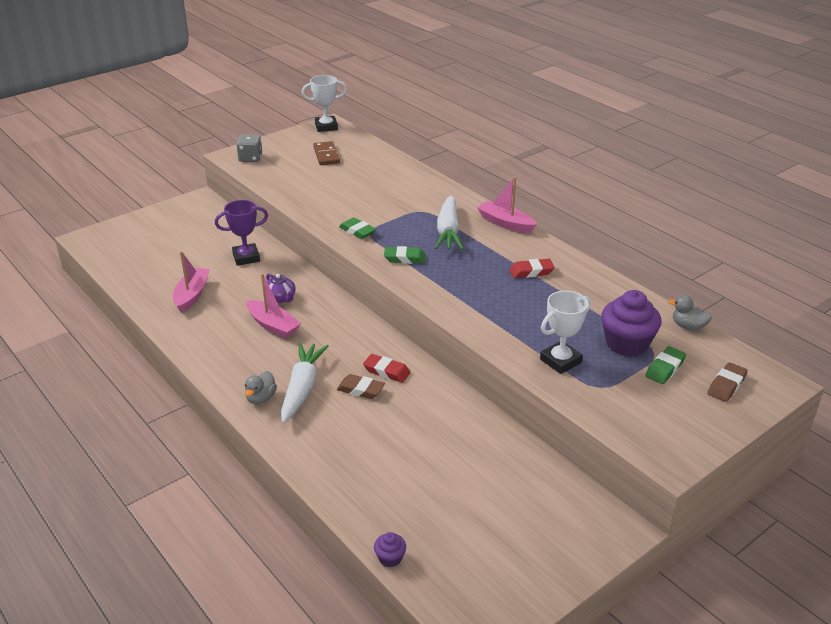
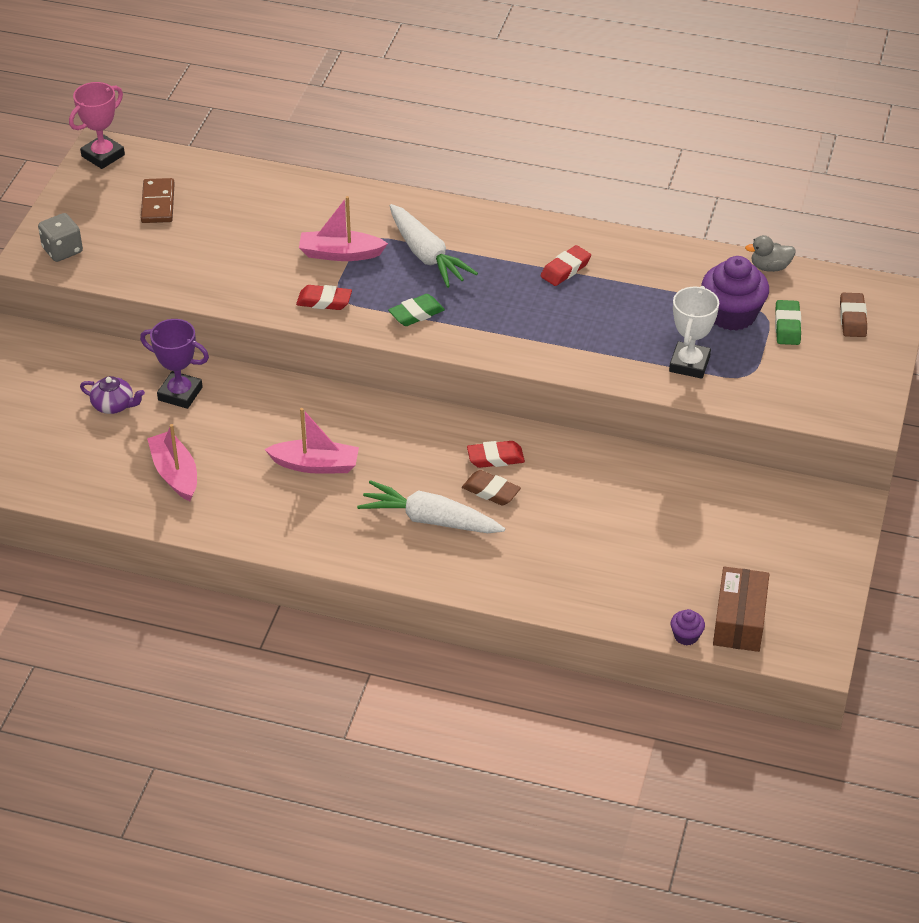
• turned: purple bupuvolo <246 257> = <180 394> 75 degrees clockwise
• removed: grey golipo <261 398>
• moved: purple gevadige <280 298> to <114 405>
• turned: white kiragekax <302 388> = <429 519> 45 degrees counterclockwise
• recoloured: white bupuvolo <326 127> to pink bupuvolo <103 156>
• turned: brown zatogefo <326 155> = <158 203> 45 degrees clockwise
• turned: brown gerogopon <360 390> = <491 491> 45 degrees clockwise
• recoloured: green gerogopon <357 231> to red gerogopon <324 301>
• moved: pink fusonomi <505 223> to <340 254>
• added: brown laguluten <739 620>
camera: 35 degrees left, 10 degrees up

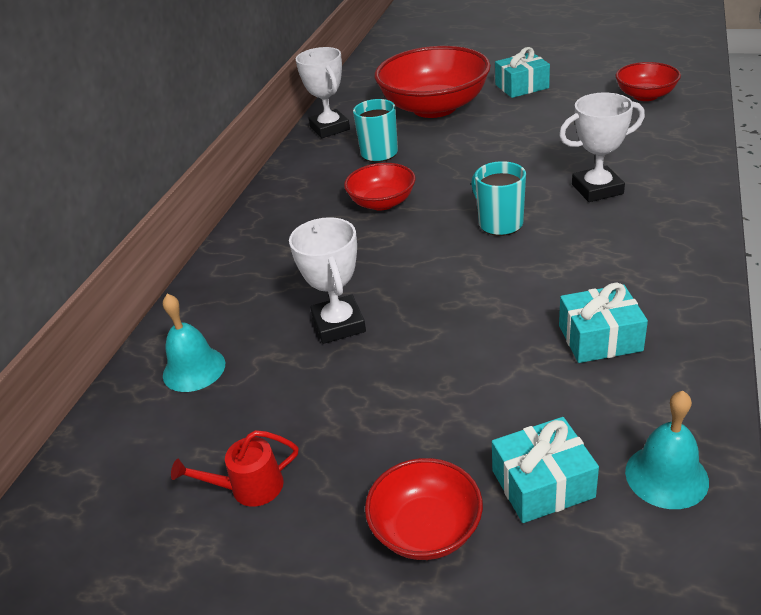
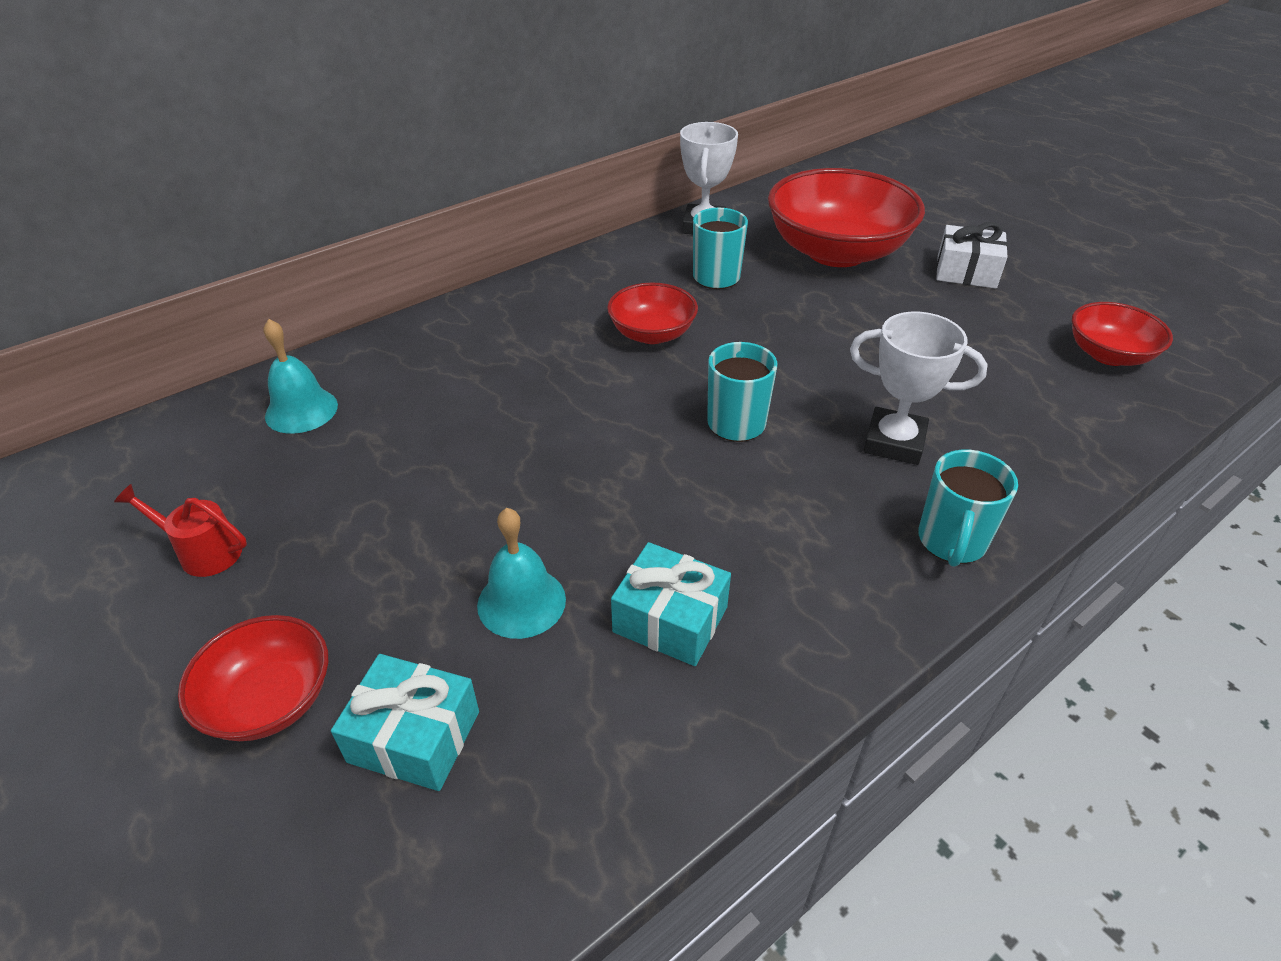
• removed: white bupuvolo <339 324>
• recoloured: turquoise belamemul <521 86> to white belamemul <966 272>
• moved: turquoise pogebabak <666 476> to <521 602>
• added: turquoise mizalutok <951 542>
camera: 30 degrees right, 5 degrees up

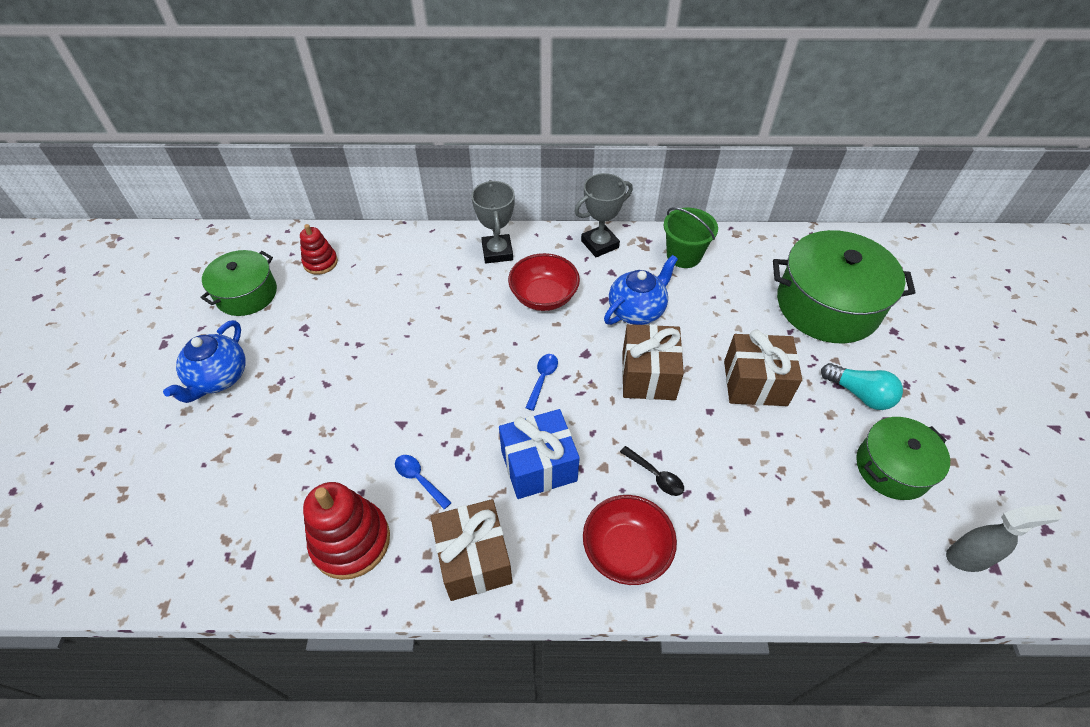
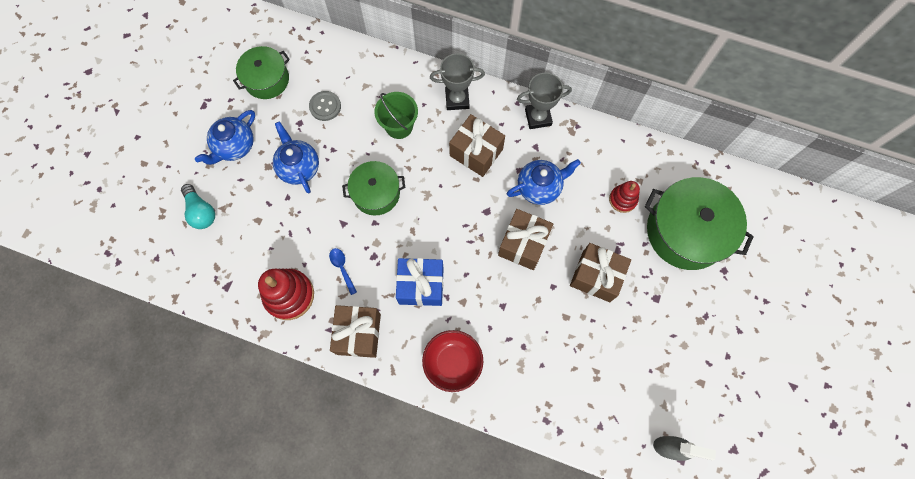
• moved: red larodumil <320 262> to <623 199>
• turned: grey bupuvolo <497 252> = <457 99> 75 degrees clockwise
• replaced: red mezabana <544 297> to brown belamemul <476 152>
• removed: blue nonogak <542 379>
• removed: black nonogak <655 475>
• moved: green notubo <683 255> to <399 126>
• moved: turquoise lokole <859 394> to <201 212>
• moved: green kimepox <892 468> to <376 193>
• added: blue gevadige <299 167>
• added: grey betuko <325 106>
camera: 20 degrees right, 20 degrees up

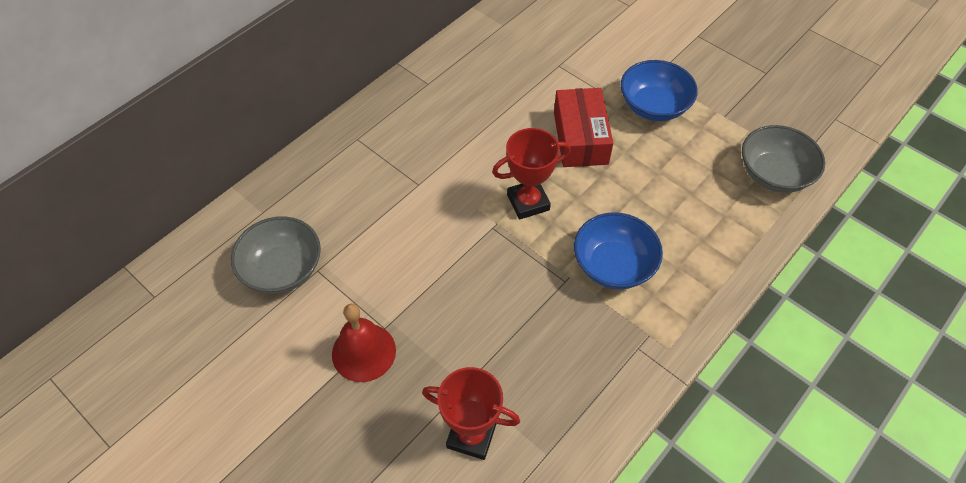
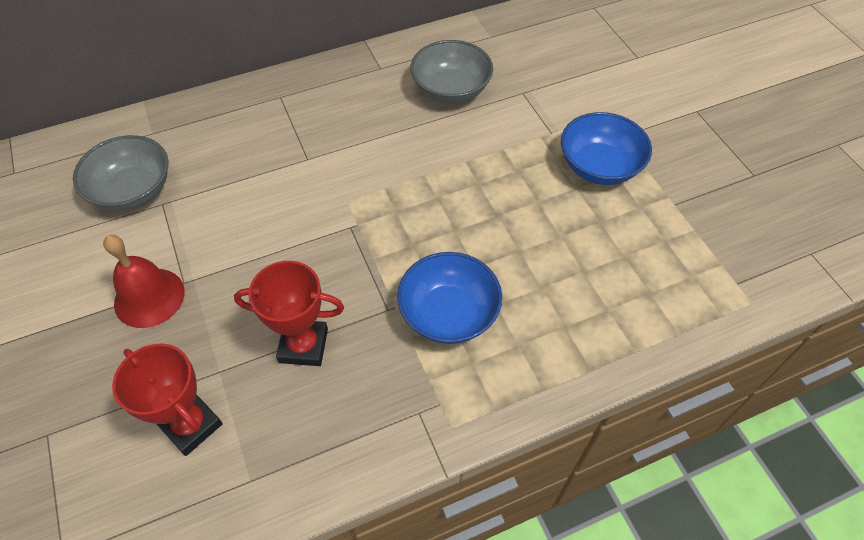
• moved: red bupuvolo <528 202> to <303 345>
• removed: red laguluten <580 138>
• moved: grey mezabana <773 174> to <451 90>
camera: 25 degrees right, 0 degrees up

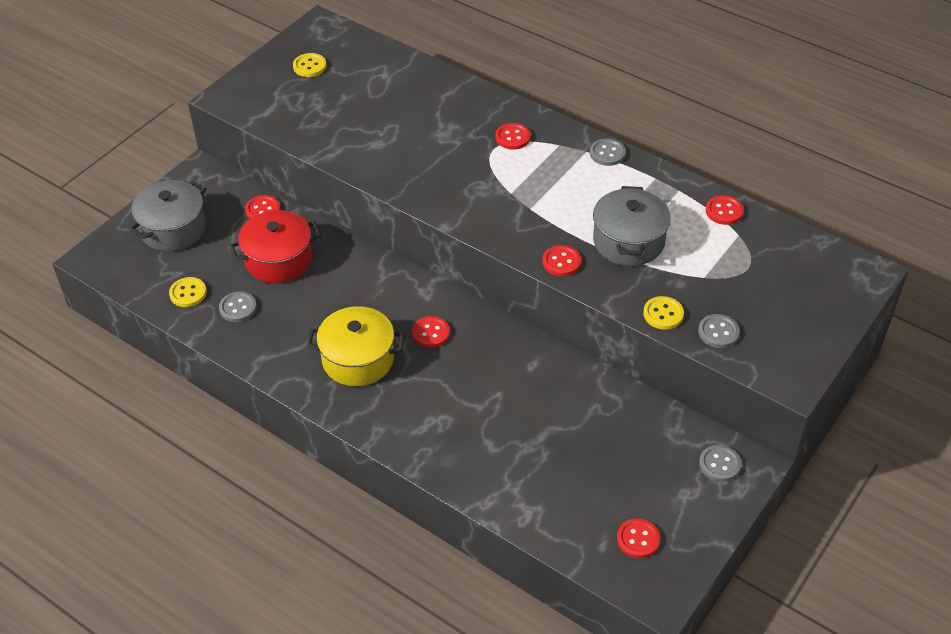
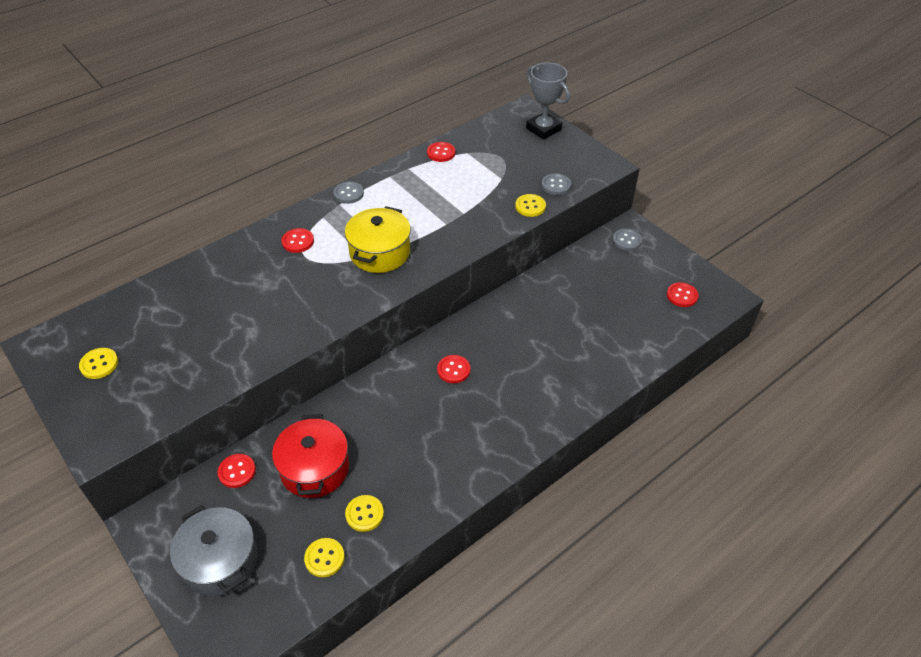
• recoloured: grey betuko <238 308> to yellow betuko <364 514>
• moved: yellow kimepox <358 359> to <380 253>
• removed: red betuko <561 262>
• removed: grey kimepox <628 241>
• added: grey bupuvolo <543 129>
camera: 75 degrees left, 0 degrees up

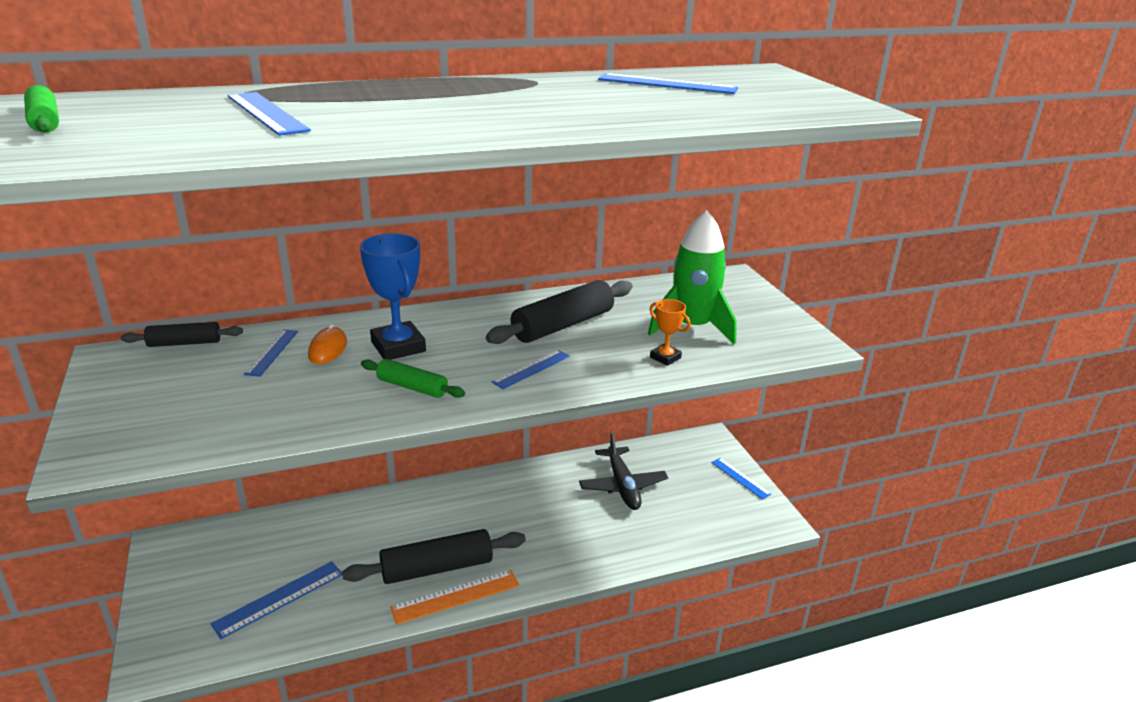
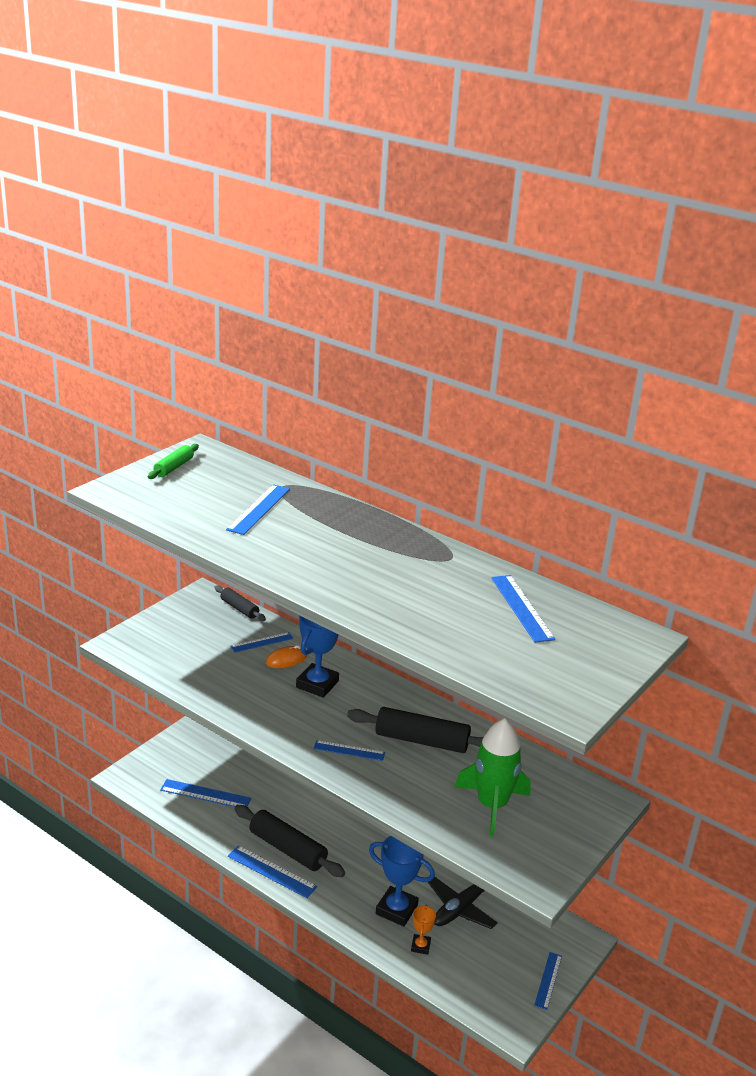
• removed: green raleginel <412 387>
• recoloured: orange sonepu <455 596> to blue sonepu <272 871>
• moved: orange bupuvolo <665 357> to <420 946>
• added: blue bupuvolo <396 909>
camera: 55 degrees right, 0 degrees up

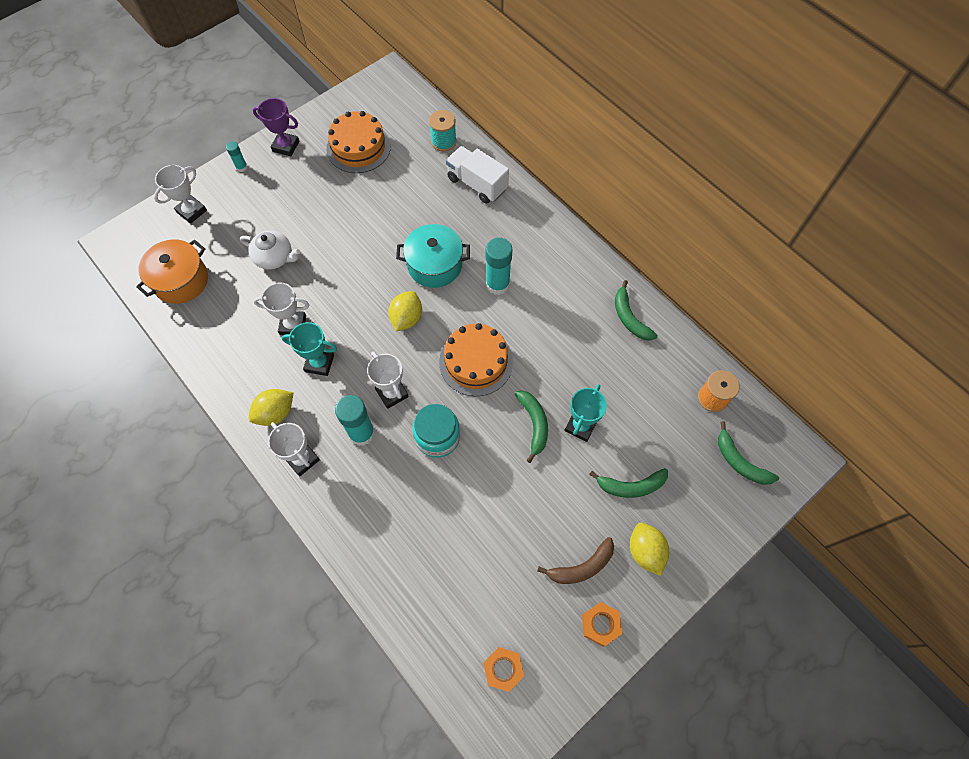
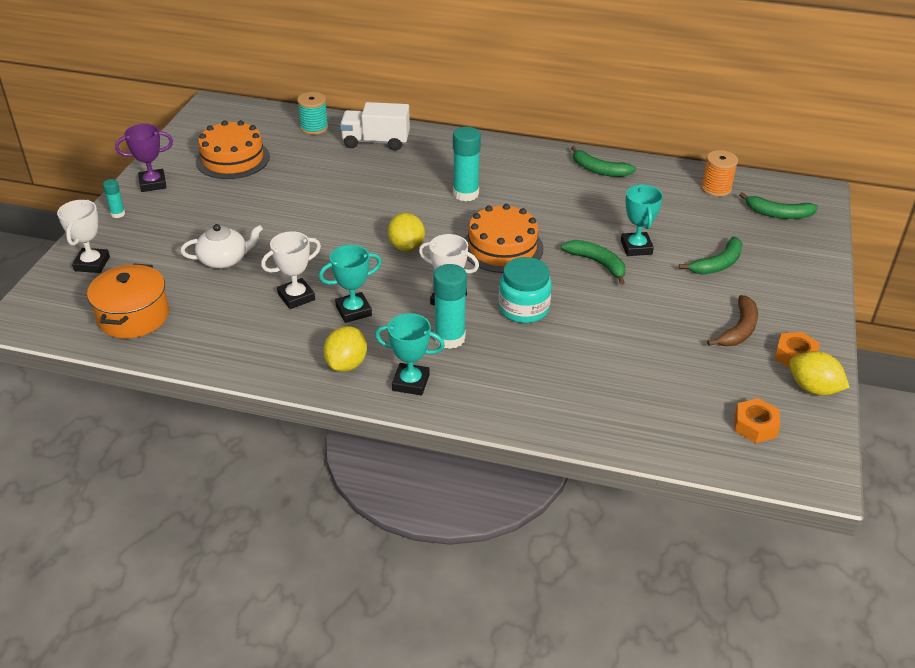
• recoloured: white bupuvolo <302 459> to turquoise bupuvolo <411 382>
• removed: turquoise kimepox <434 265>
• moved: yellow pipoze <645 551> to <813 388>
camera: 35 degrees left, 25 degrees down

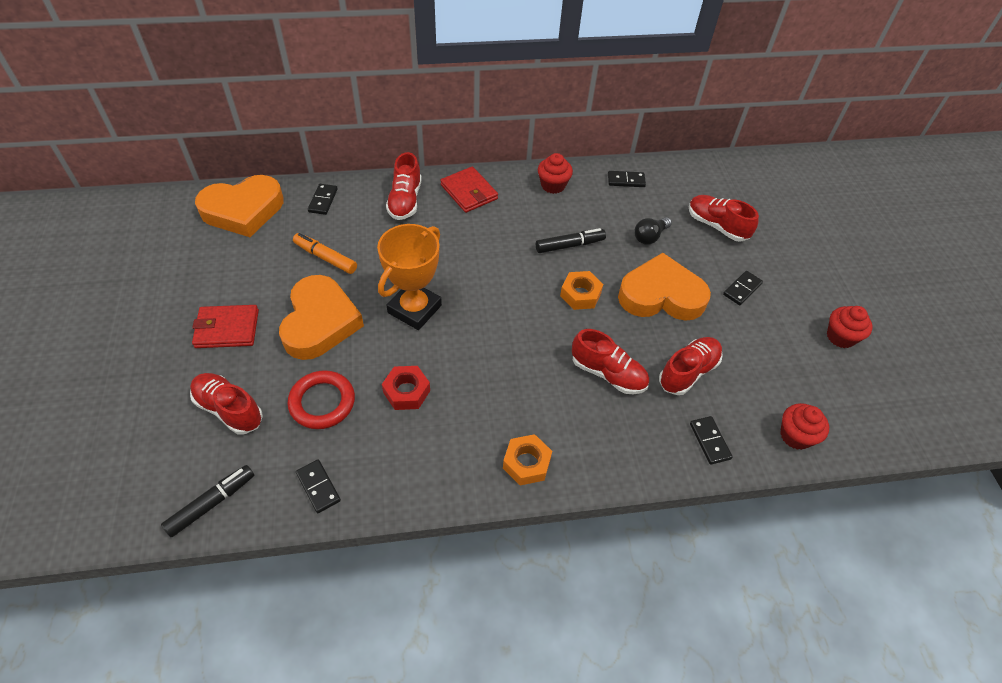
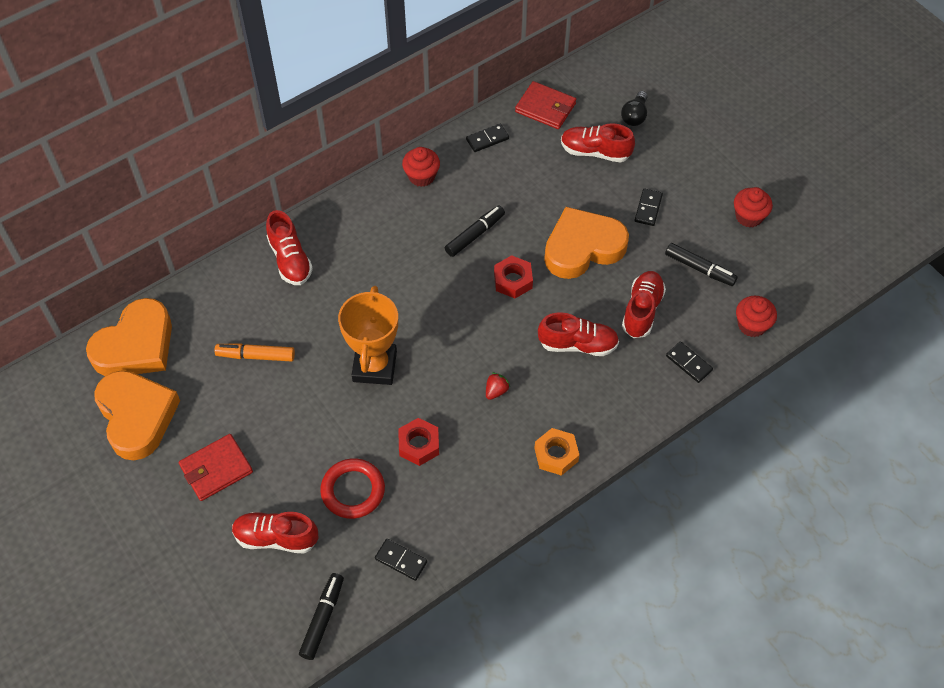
• moved: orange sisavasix <320 322> to <137 416>
• removed: black zatogefo <323 200>
• moved: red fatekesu <469 192> to <545 108>
• recoloured: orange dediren <580 294> to red dediren <513 281>
• moved: black lokole <649 237> to <634 116>
• added: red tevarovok <496 391>
• added: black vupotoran <699 269>
camera: 25 degrees left, 5 degrees up

